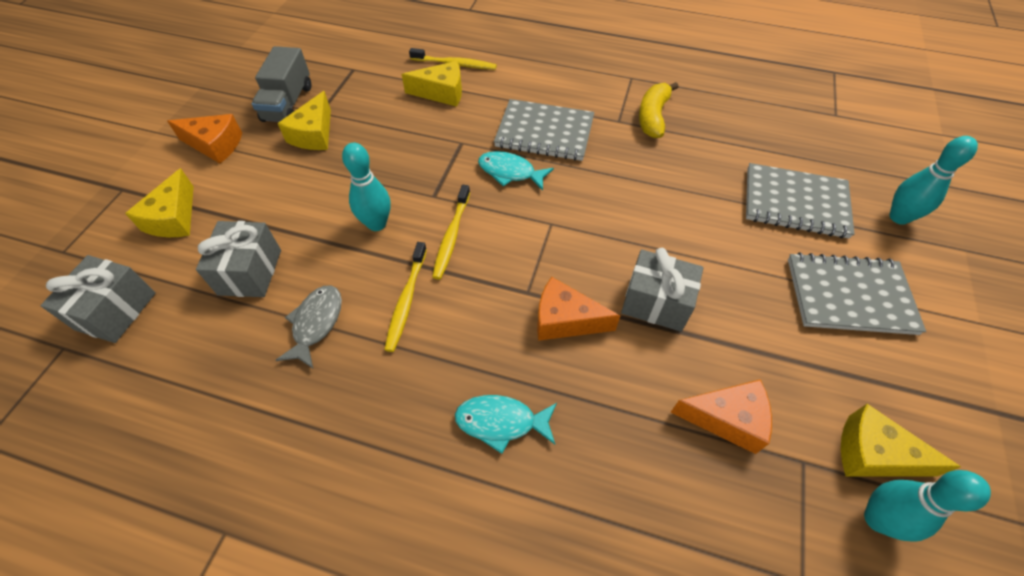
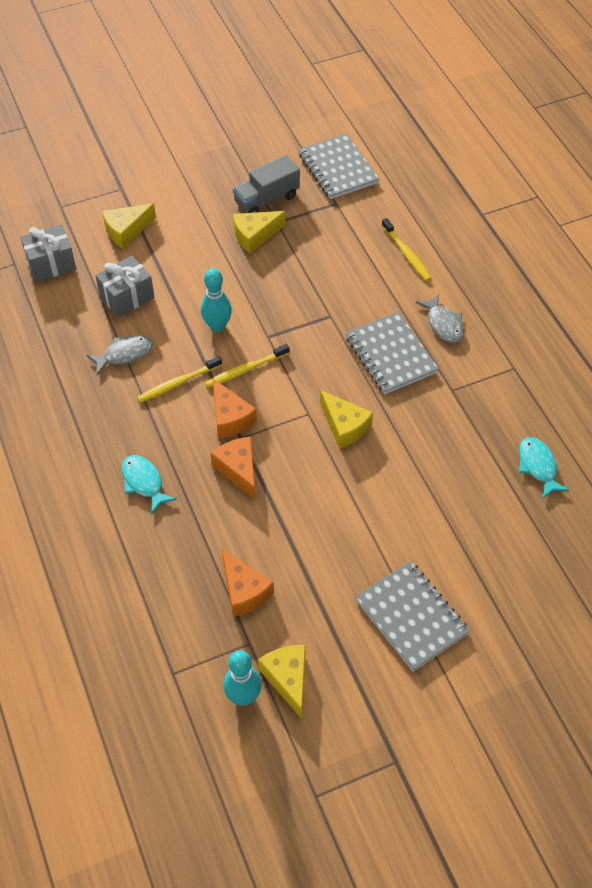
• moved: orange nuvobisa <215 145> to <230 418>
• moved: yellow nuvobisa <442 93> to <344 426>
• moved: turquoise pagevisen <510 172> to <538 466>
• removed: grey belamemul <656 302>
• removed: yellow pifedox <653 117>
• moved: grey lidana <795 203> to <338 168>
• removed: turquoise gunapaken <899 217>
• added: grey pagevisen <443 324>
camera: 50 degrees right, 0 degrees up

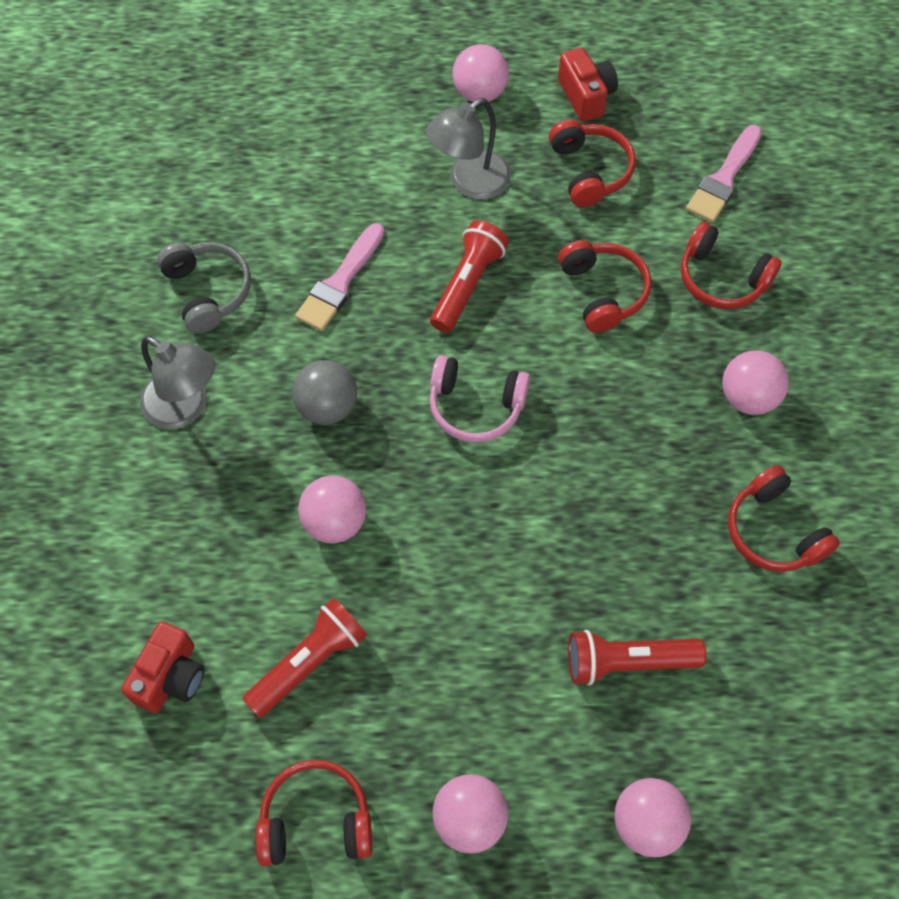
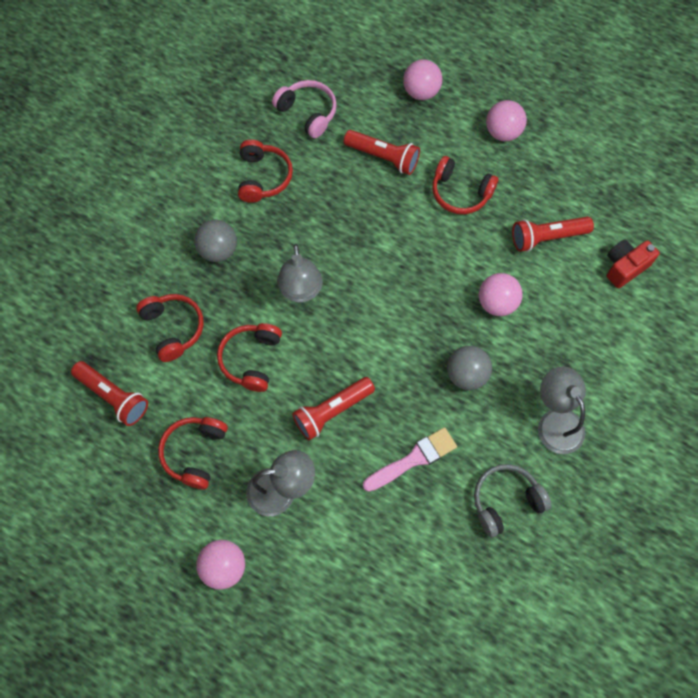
• turned: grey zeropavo <208 292> = <505 501> 60 degrees clockwise
• moved: red zeropavo <316 820> to <460 192>
• moved: pink zeropavo <475 406> to <308 113>
• removed: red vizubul <586 96>
• replaced: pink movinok <724 178> to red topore <113 397>
• recoloured: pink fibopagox <748 397> to grey fibopagox <218 250>
• added: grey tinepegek <301 291>
camera: 150 degrees left, 5 degrees up

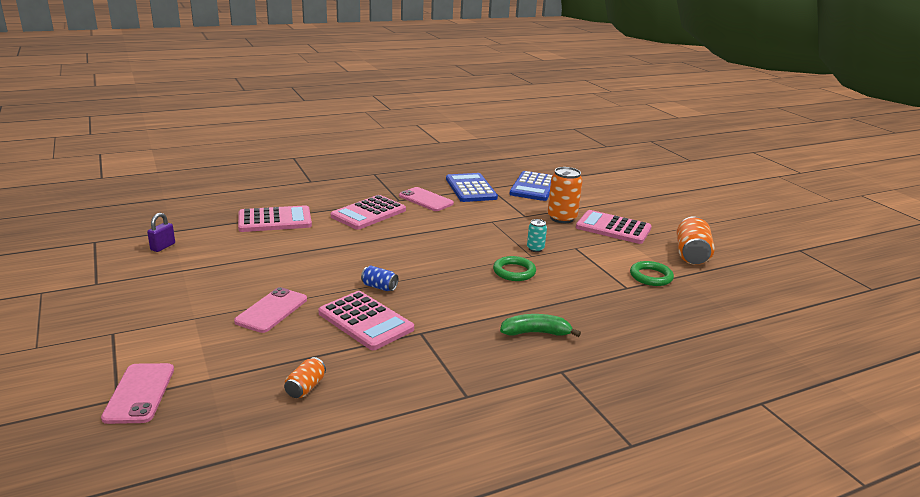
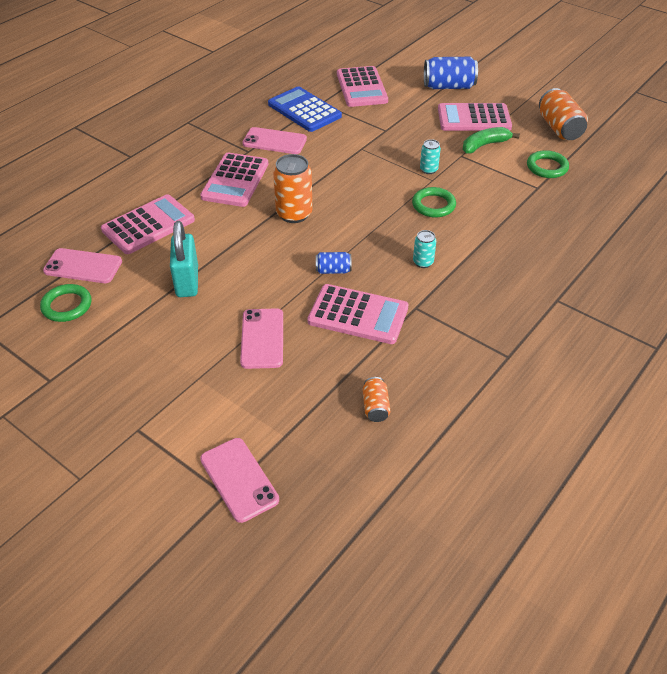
• replaced: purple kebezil <163 247> to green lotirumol <67 306>
• moved: green pifedox <536 333> to <484 145>
• recoloured: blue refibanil <533 187> to pink refibanil <361 87>
• moved: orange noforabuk <562 218> to <294 214>
• added: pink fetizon <83 266>
• added: turquoise kebezil <187 282>
• added: turquoise noforabuk <423 262>
• added: blue noforabuk <448 86>
camera: 25 degrees left, 20 degrees up

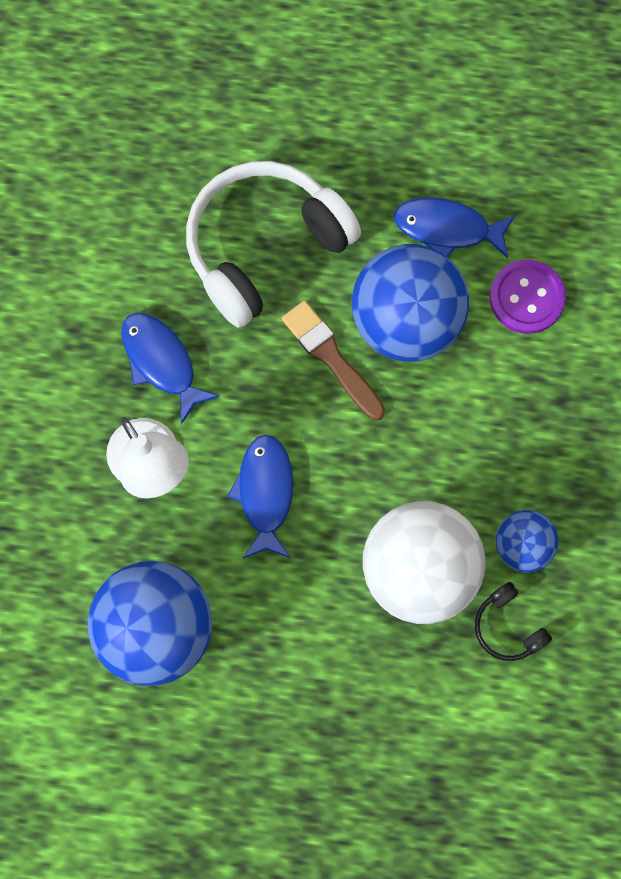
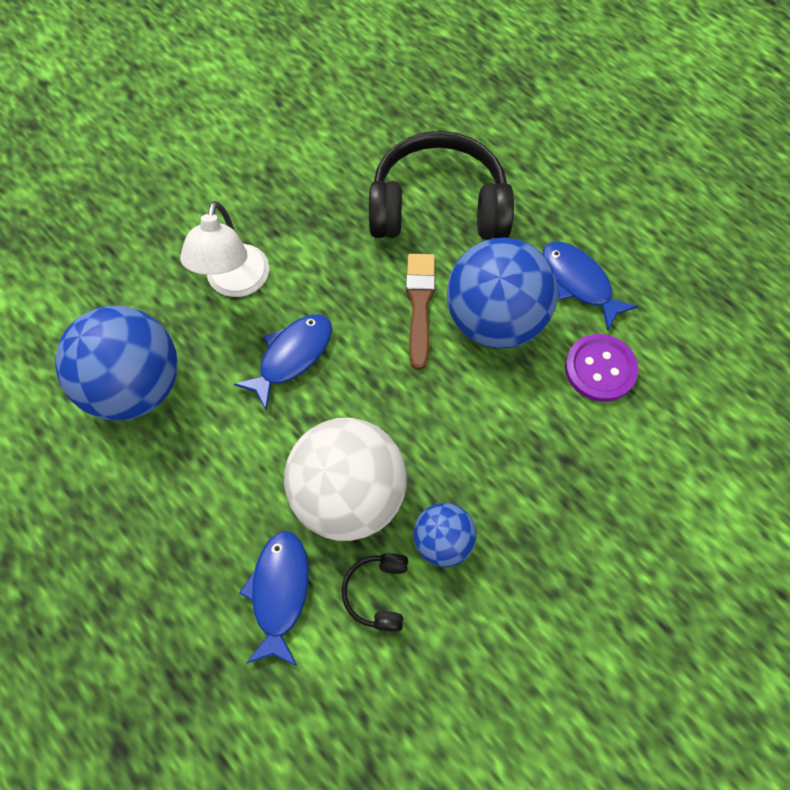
• moved: blue pagevisen <161 362> to <279 592>
• recoloured: white zeropavo <264 247> to black zeropavo <438 206>
camera: 40 degrees right, 10 degrees down

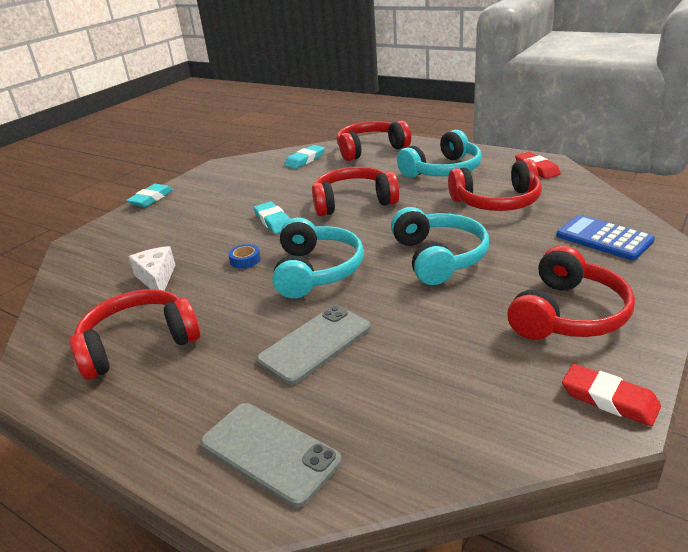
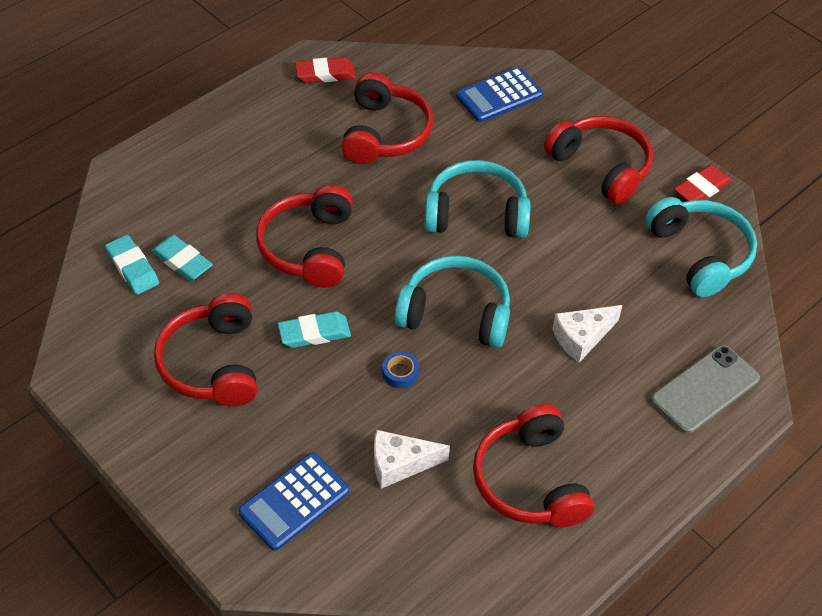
• moved: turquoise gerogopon <151 199> to <182 261>
• replaced: grey fetizon <315 344> to white nuvobisa <582 337>
• moved: red zeropavo <370 149> to <213 363>
• moved: turquoise zeropavo <443 170> to <700 254>
• added: blue refibanil <294 502>
camera: 80 degrees left, 20 degrees up

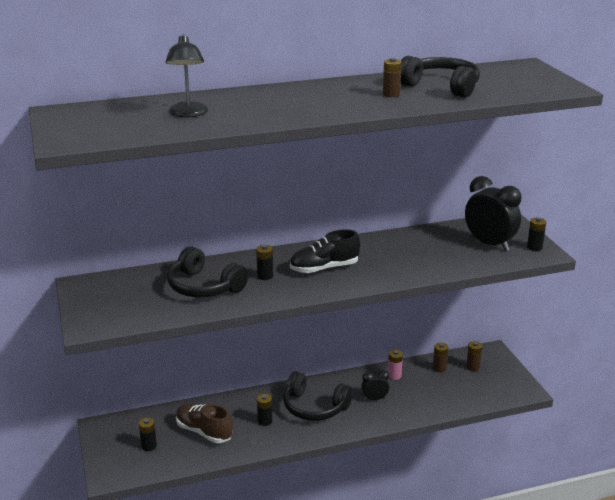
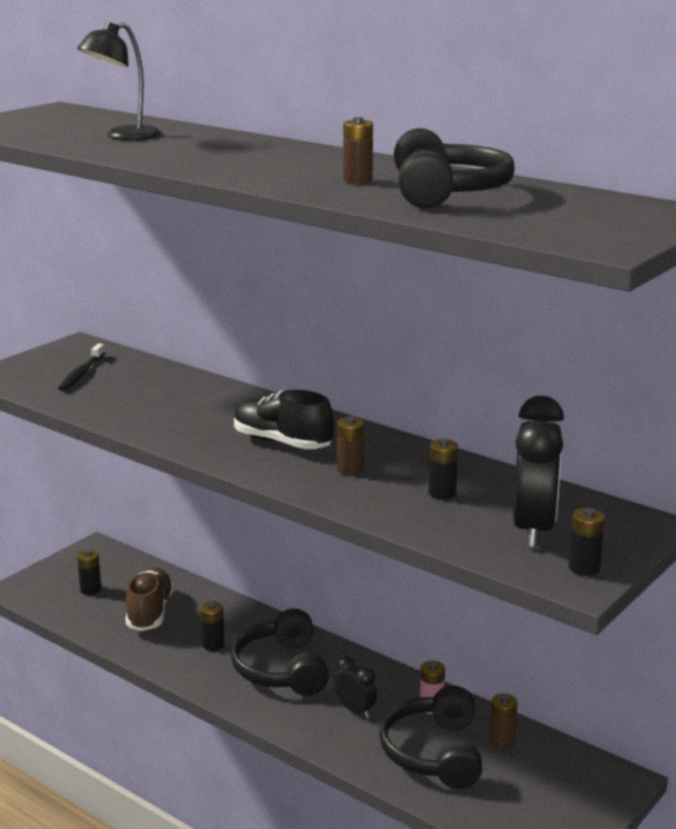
• moved: black zeropavo <204 287> to <434 753>
• moved: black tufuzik <265 276> to <442 493>
• moved: brown tufuzik <473 367> to <350 469>
• added: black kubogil <81 373>
camera: 55 degrees right, 5 degrees down

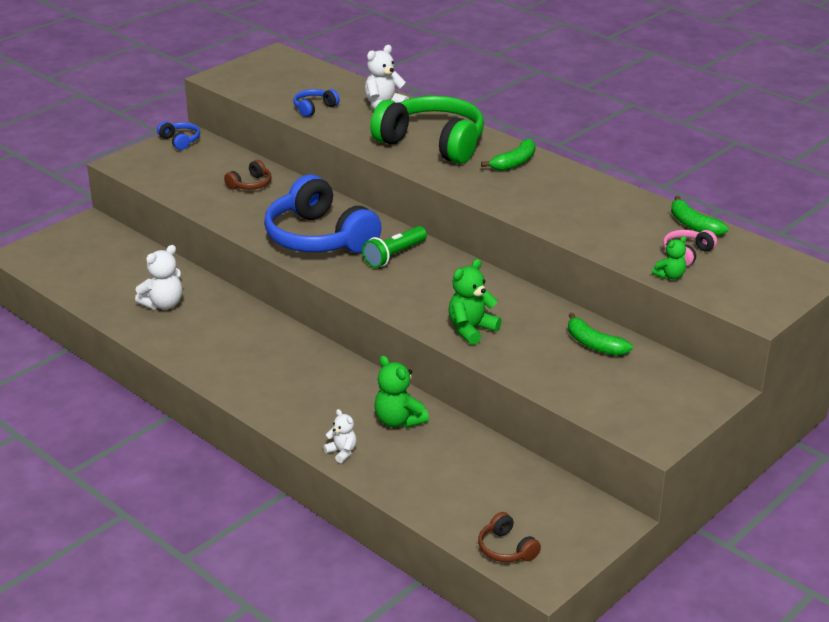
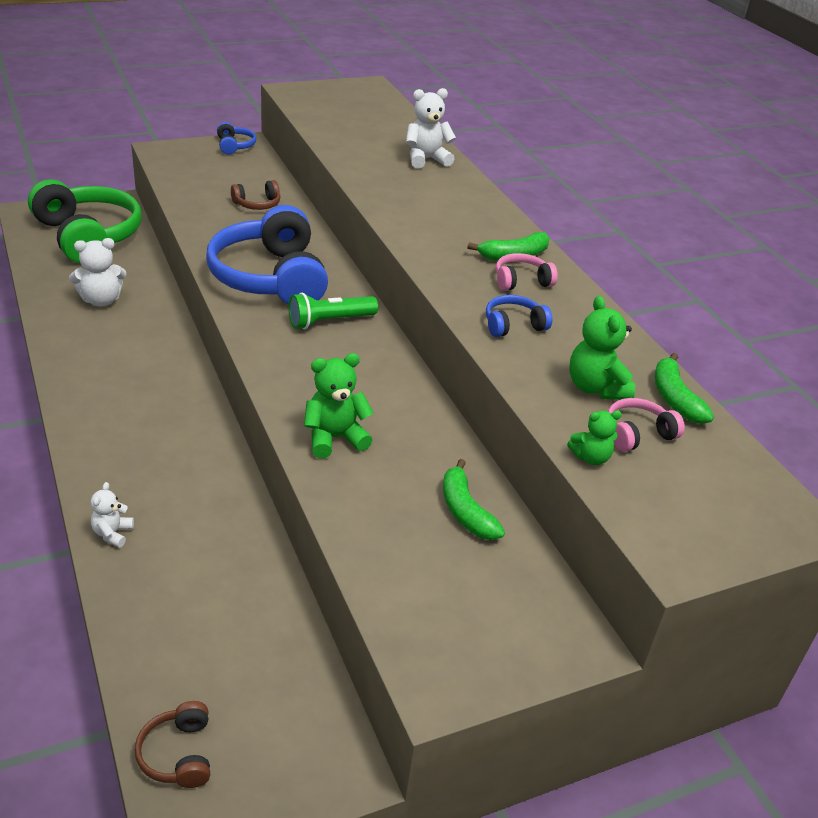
• moved: blue zeropavo <314 108> to <513 325>
• turned: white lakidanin <342 452> = <112 533> 150 degrees counterclockwise
• moved: green zeropavo <433 143> to <88 236>
• moved: green lakidanin <398 421> to <596 388>
• added: pink zeropavo <521 281>
camera: 20 degrees right, 5 degrees up

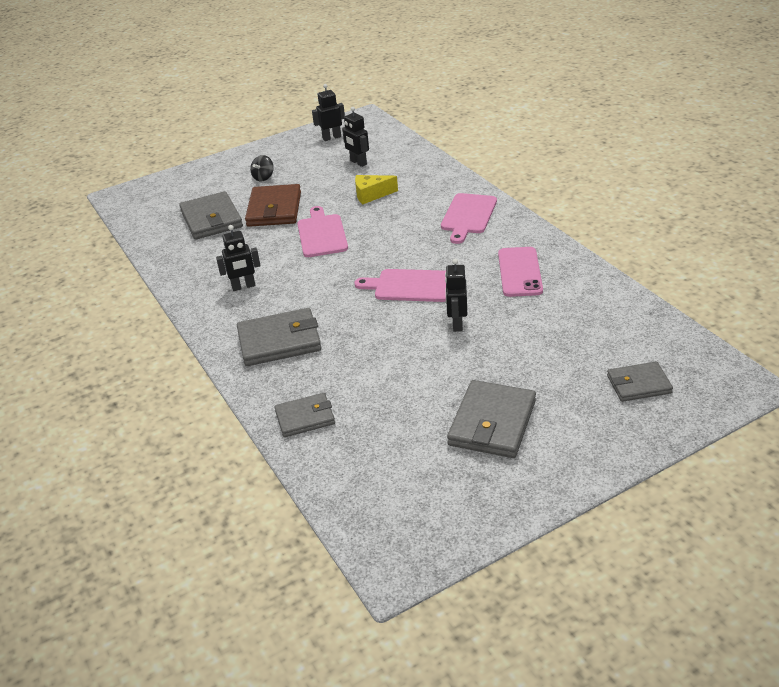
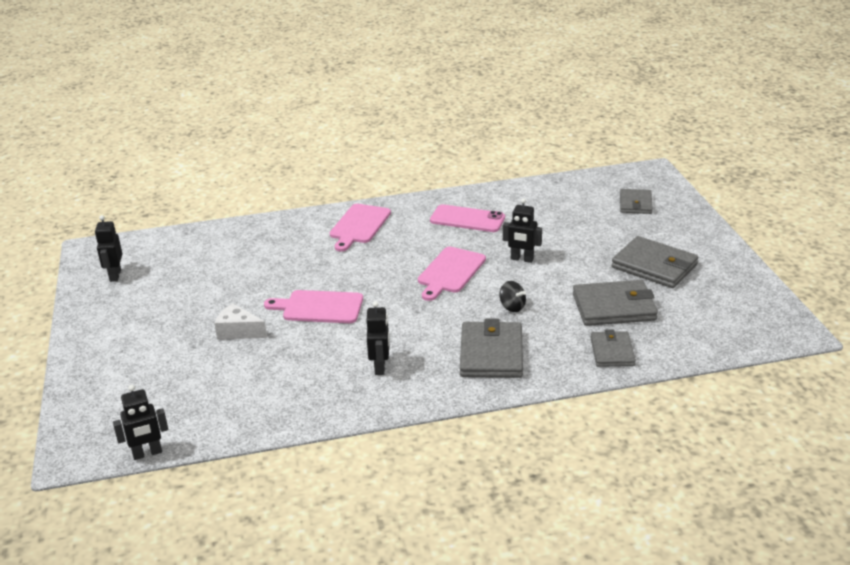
• moved: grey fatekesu <211 219> to <614 307>
• replaced: brown fatekesu <274 209> to white nuvobisa <238 331>
• moved: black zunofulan <263 177> to <512 307>
• moved: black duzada <358 162> to <147 453>
• removed: yellow nuvobisa <371 195>
• turned: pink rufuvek <468 216> = <359 226> 75 degrees clockwise
camera: 75 degrees left, 5 degrees down

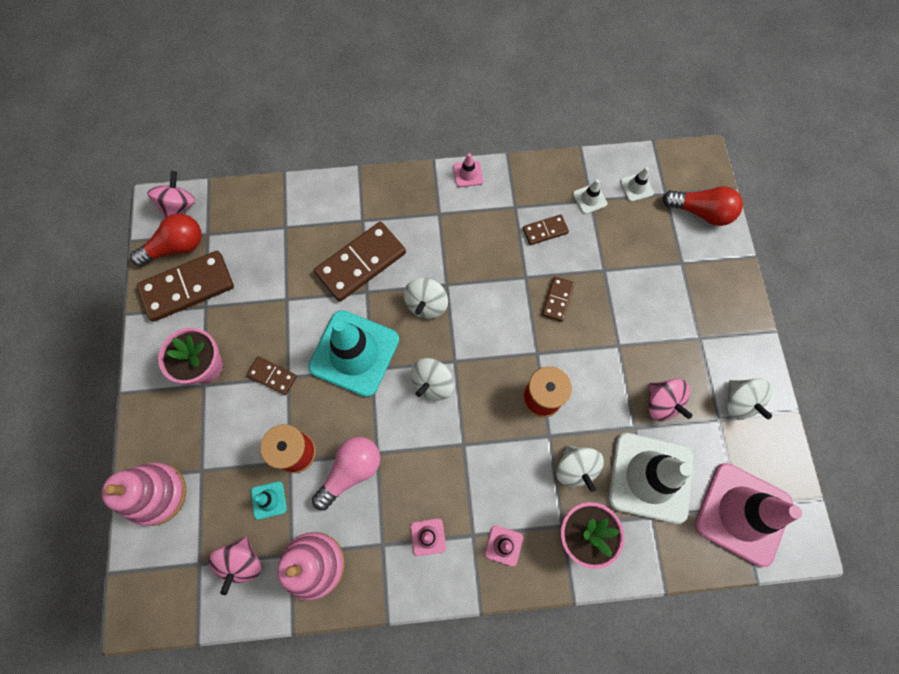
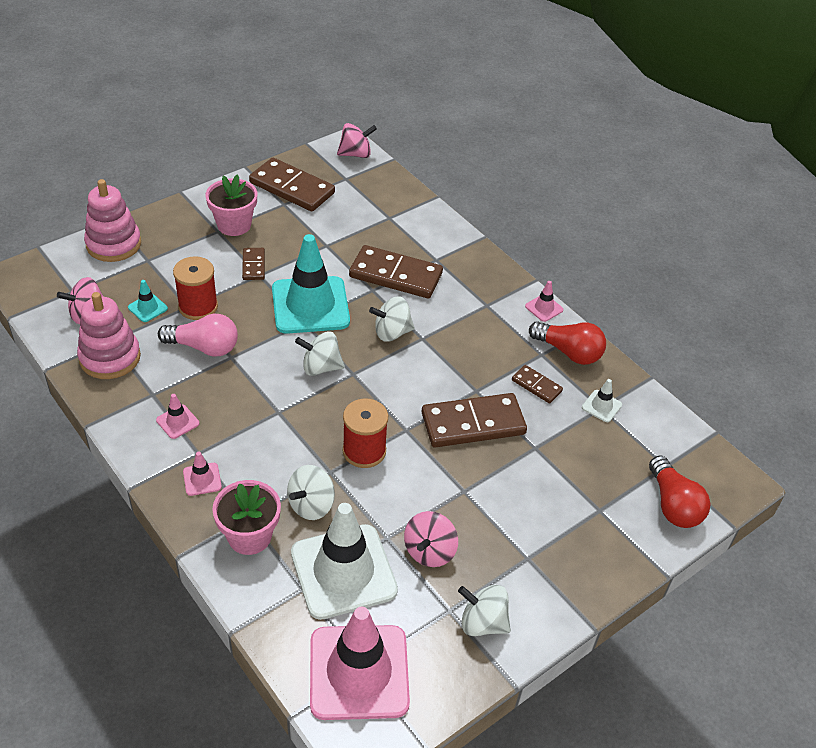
• moved: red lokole <176 247> to <569 352>
• resized: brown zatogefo <557 299> = <473 423> x1.98
• removed: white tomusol <636 187>
• turned: white zunofulan <739 402> = <482 622> 75 degrees clockwise
camera: 55 degrees right, 25 degrees down

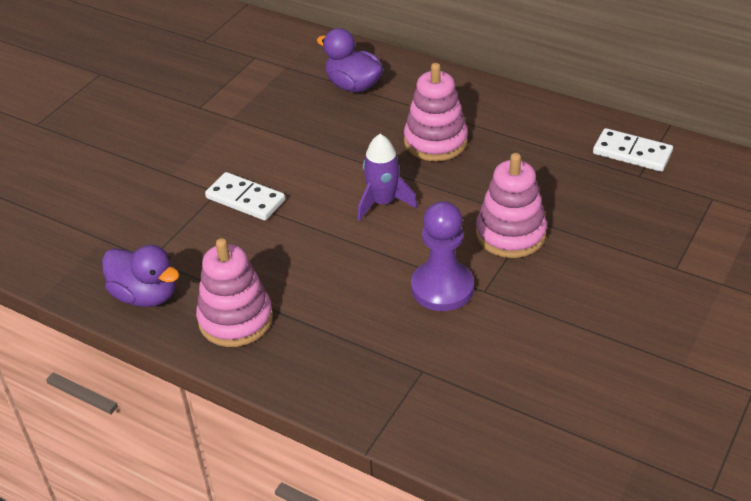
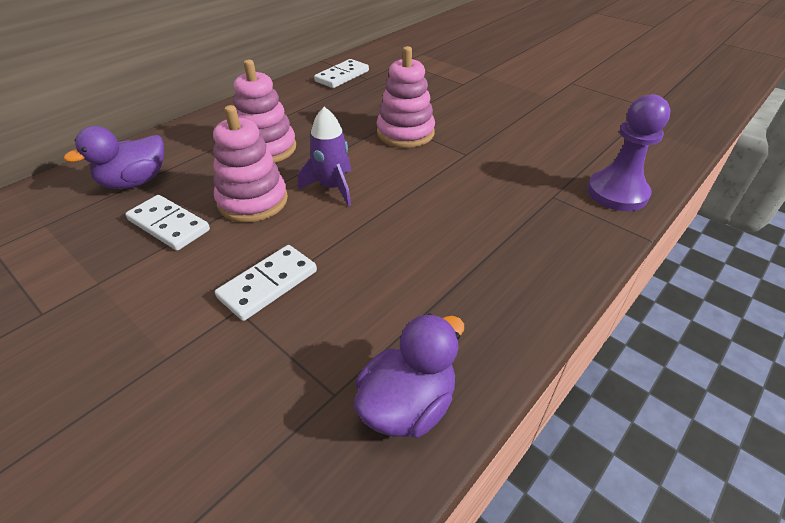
• moved: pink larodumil <235 319> to <253 201>
• moved: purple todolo <442 288> to <617 193>
• added: white zatogefo <168 225>
camera: 80 degrees left, 0 degrees up

